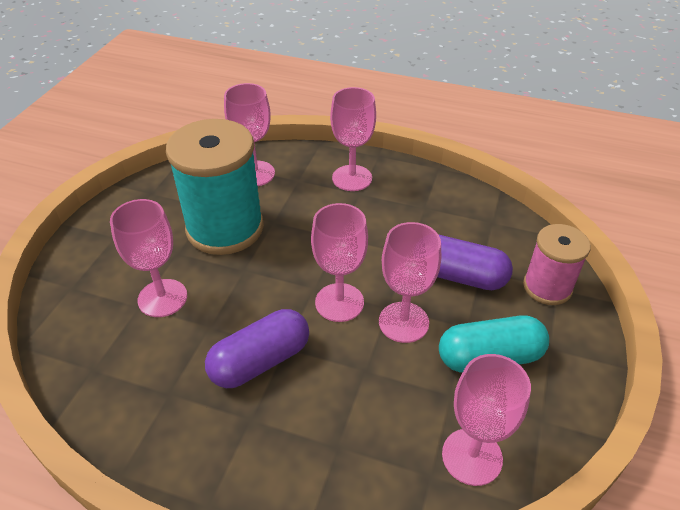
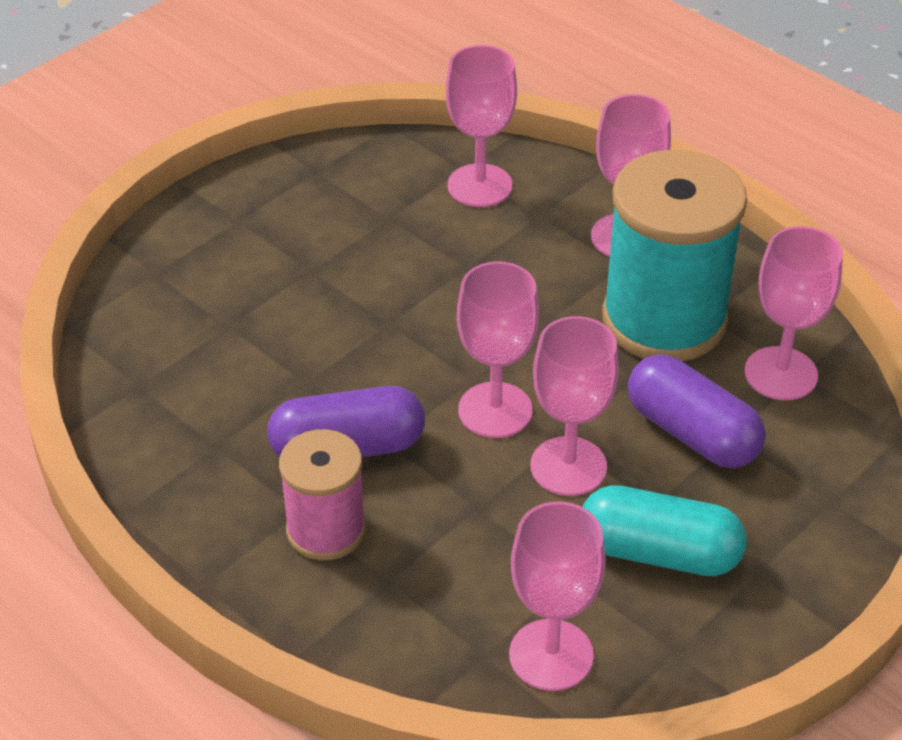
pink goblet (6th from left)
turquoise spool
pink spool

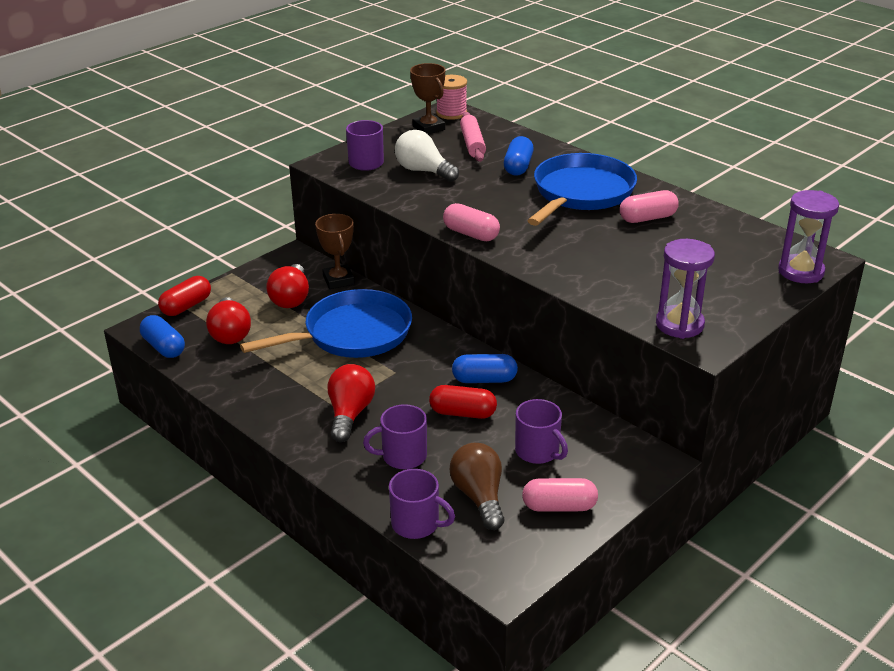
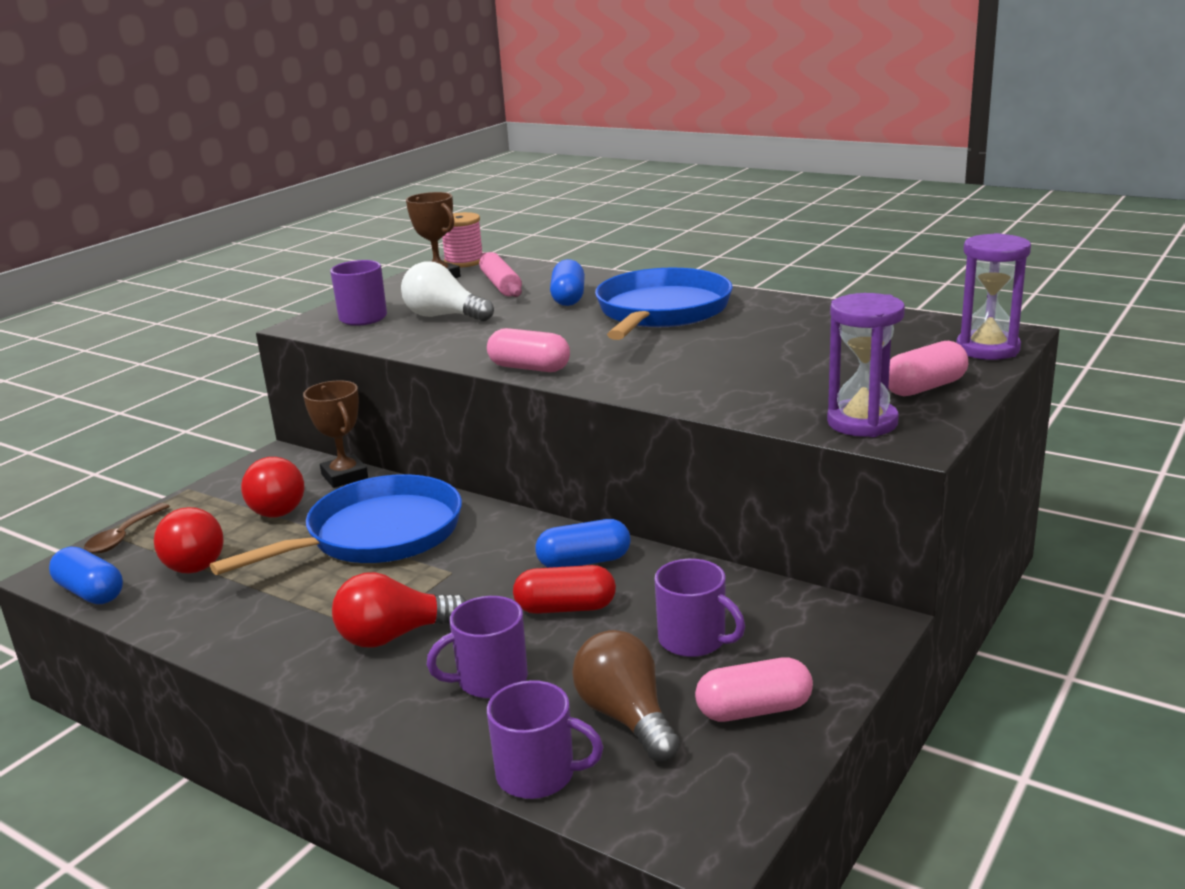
pink capsule (3rd from left)
brown spoon
red light bulb (3rd from left)

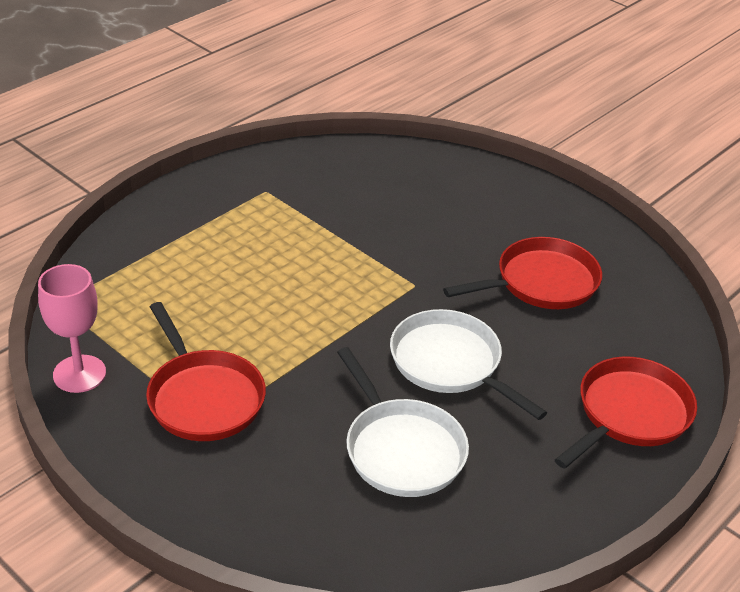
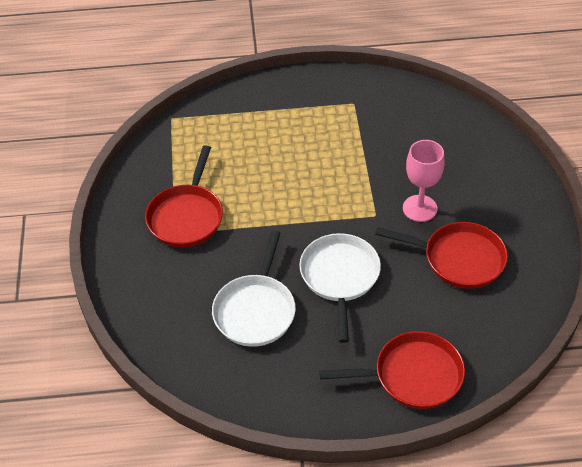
pink goblet

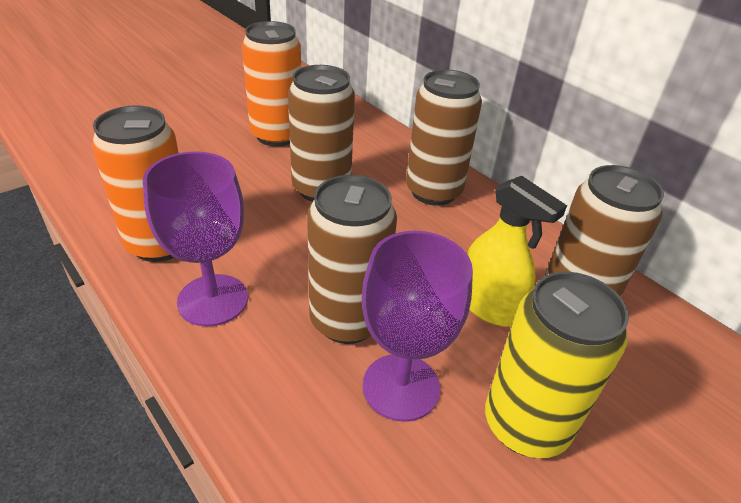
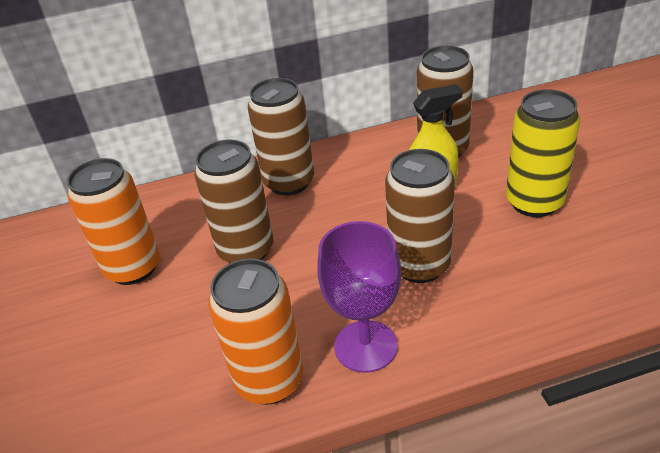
purple goblet (2nd from left in the first image)

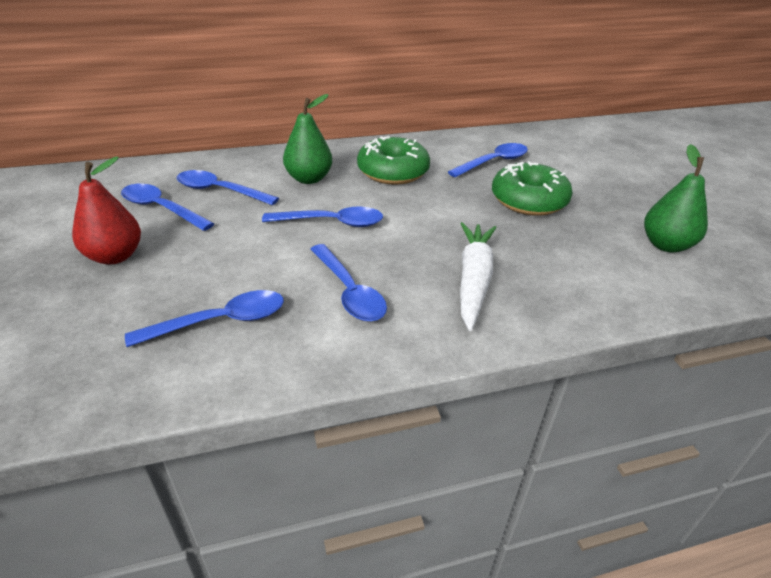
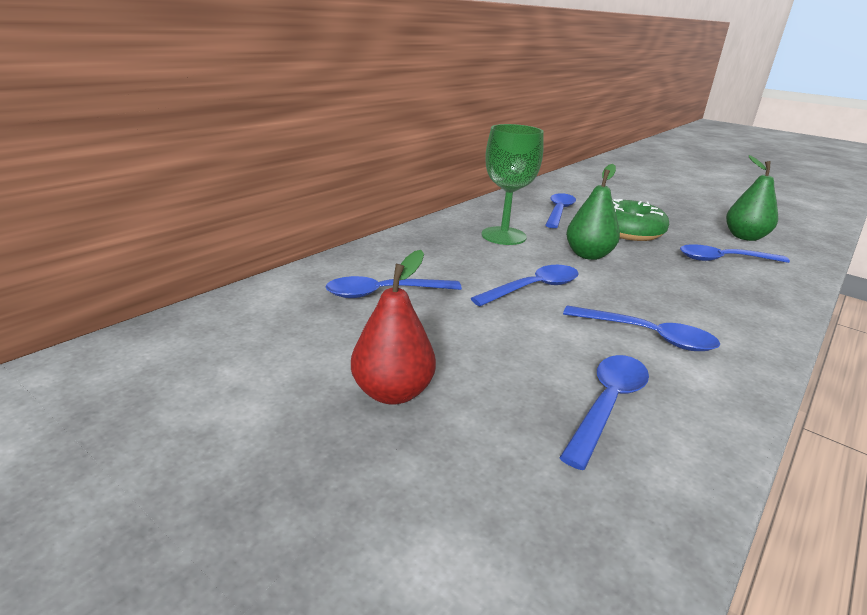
white carrot
blue spoon (6th from left)
green pear (1st from left)
green goblet

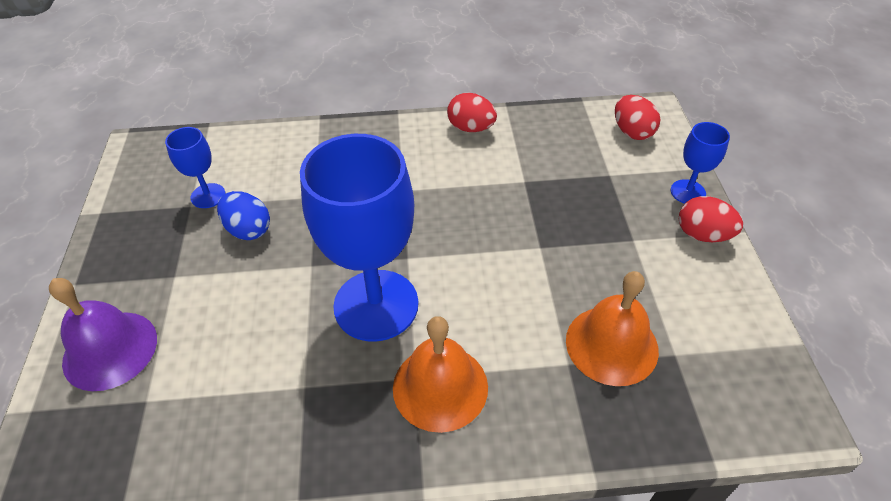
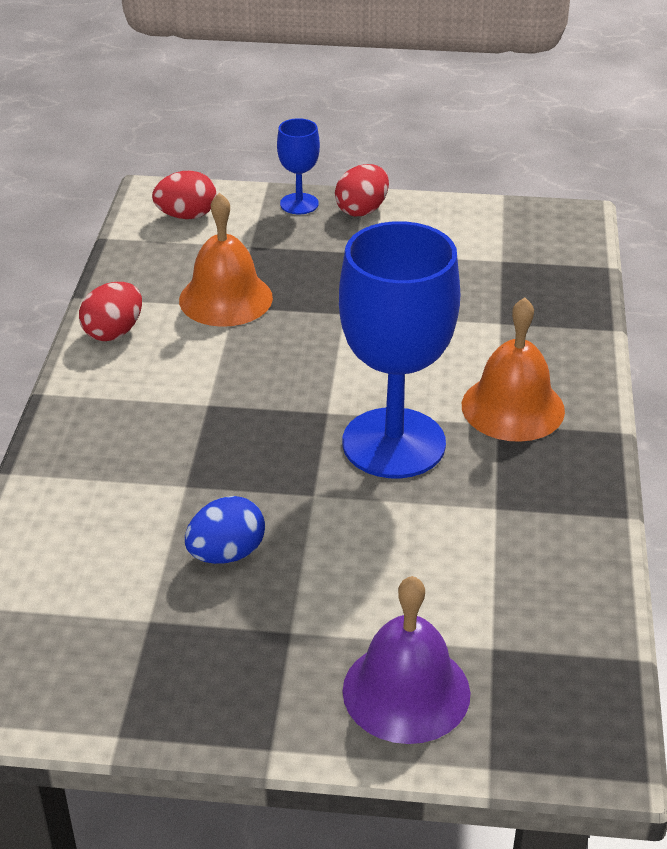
blue goblet (1st from left in the first image)
orange bell (1st from left)

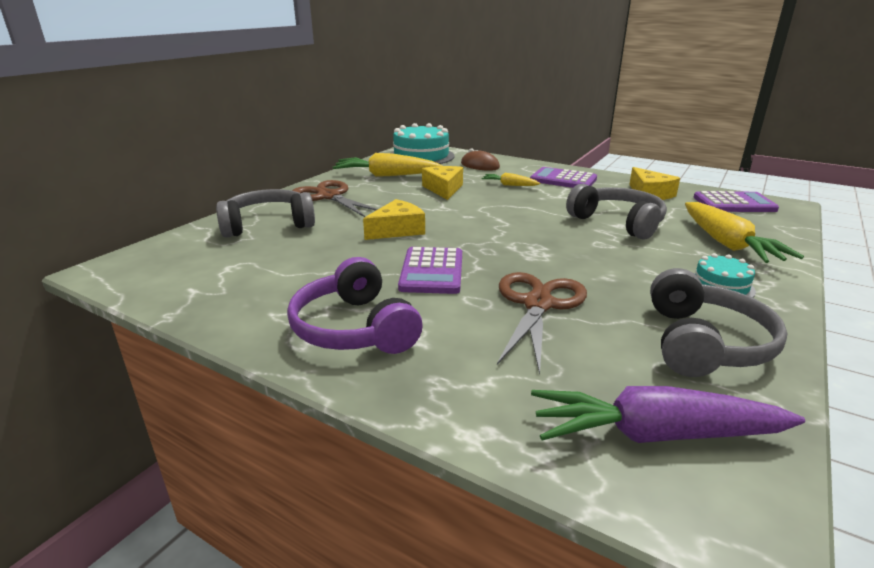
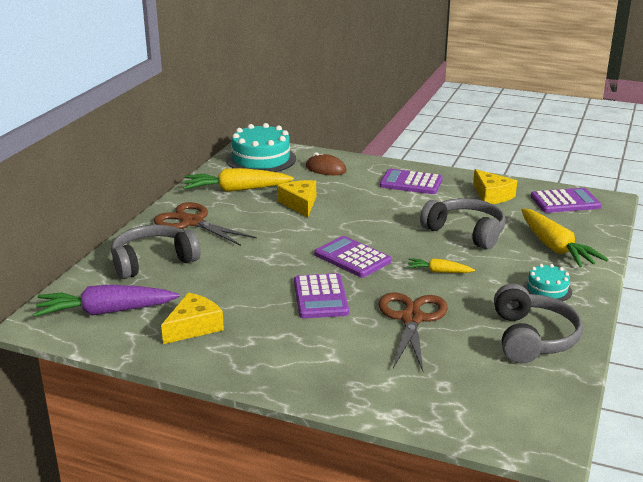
purple headphones
purple calculator (2nd from left)
yellow cheese (1st from left)
yellow carrot (2nd from left)
purple carrot

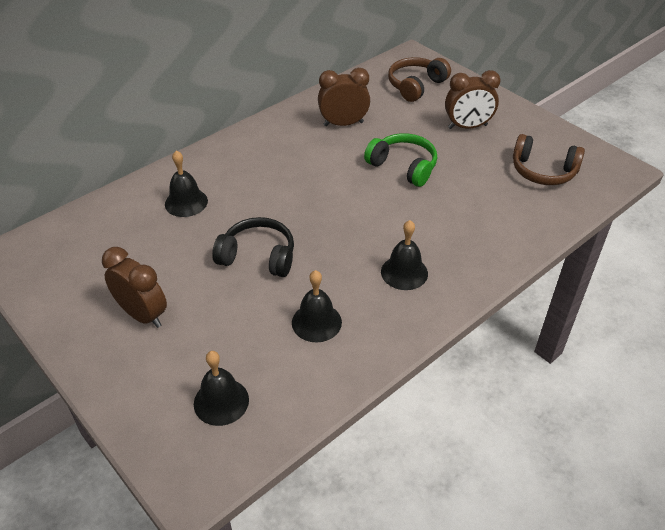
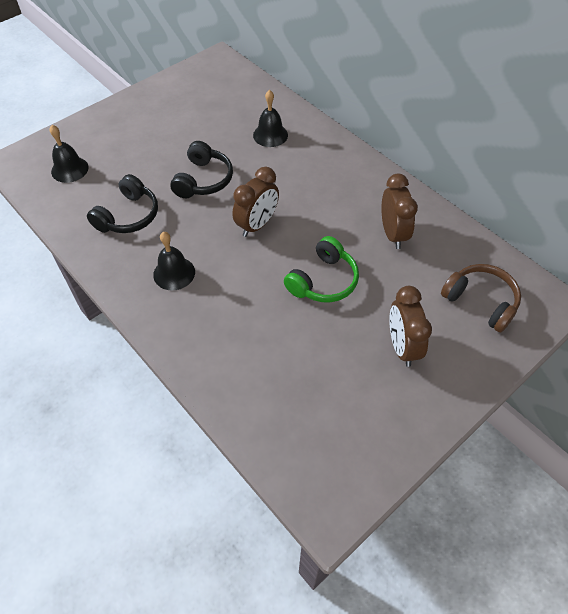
brown headphones (2nd from left in the first image)
brown clock (1st from left)
black headphones (1st from left)

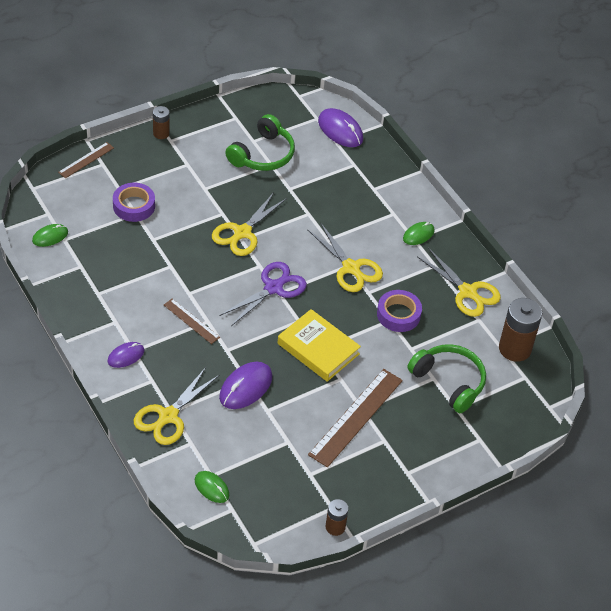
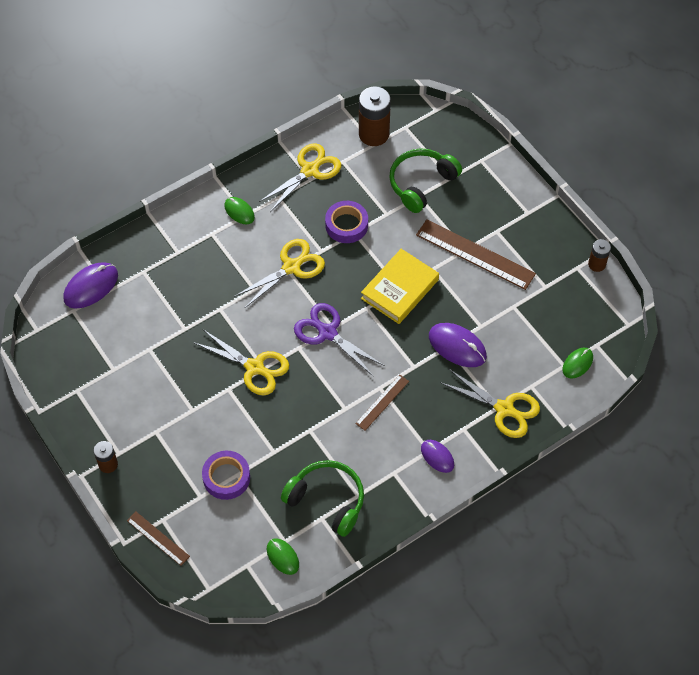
green headphones (1st from left)

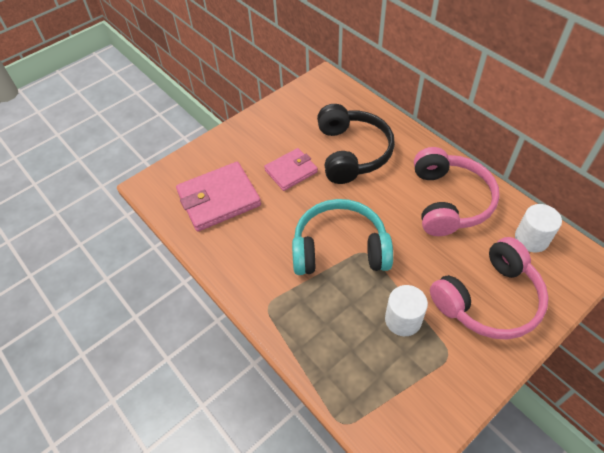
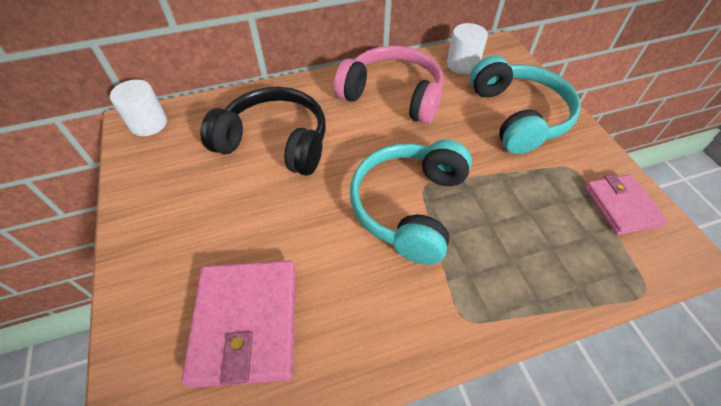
pink wallet (2nd from left)
white cylinder (1st from left)
turquoise headphones (2nd from left)

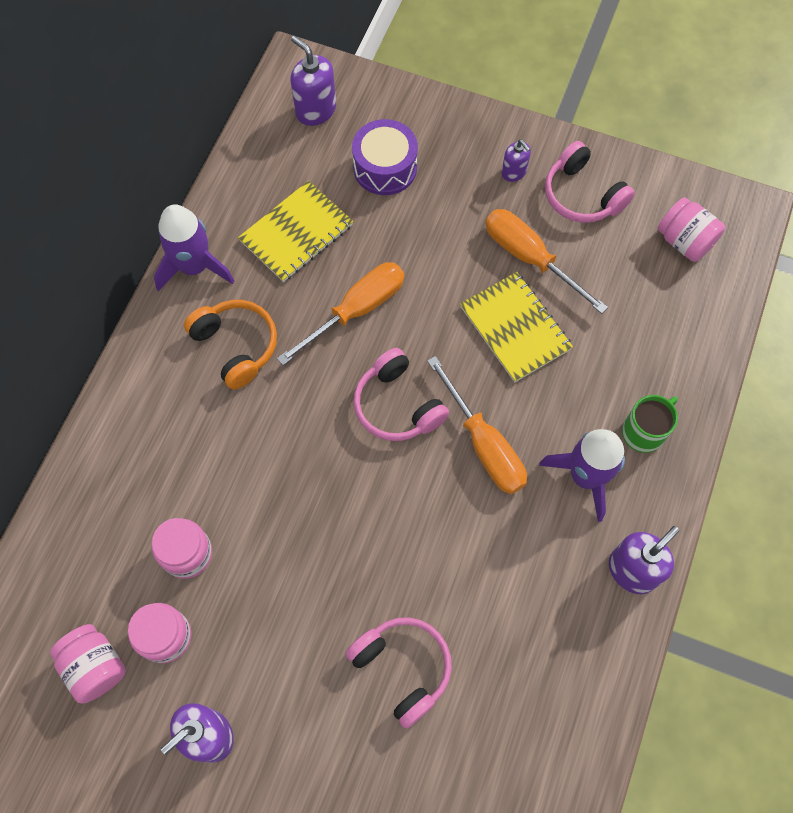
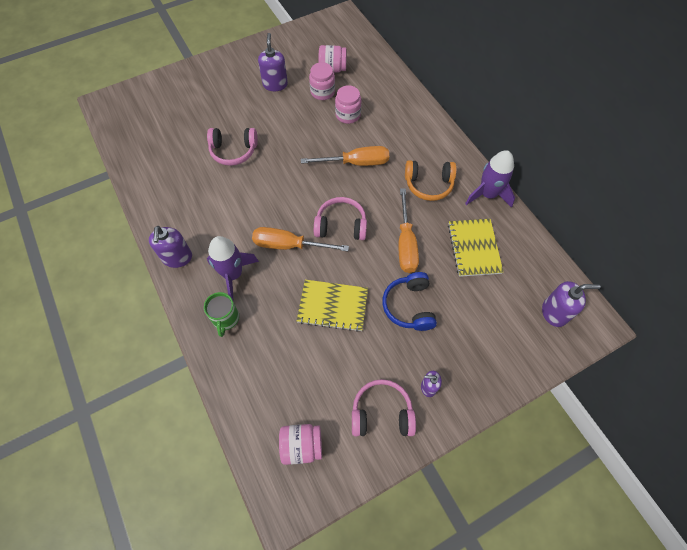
purple drum
blue headphones
orange screwdriver (2nd from left)

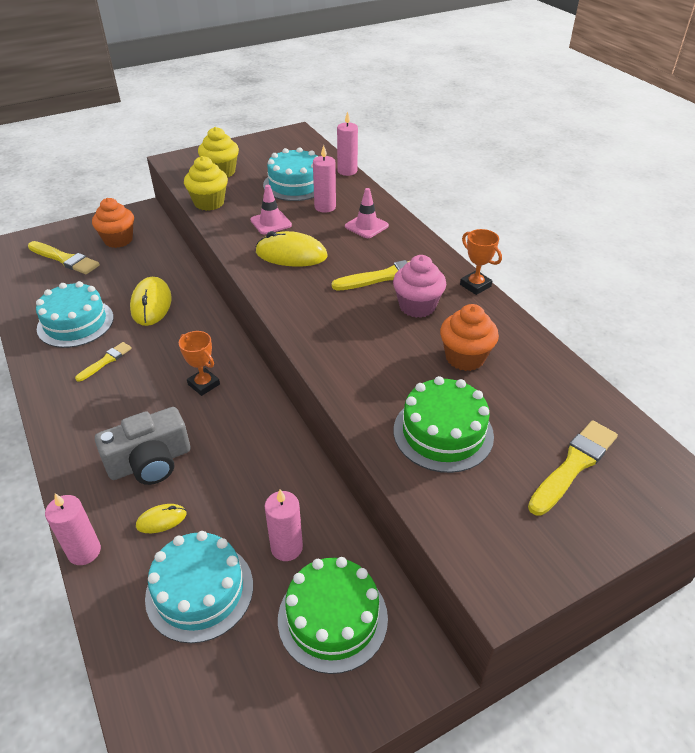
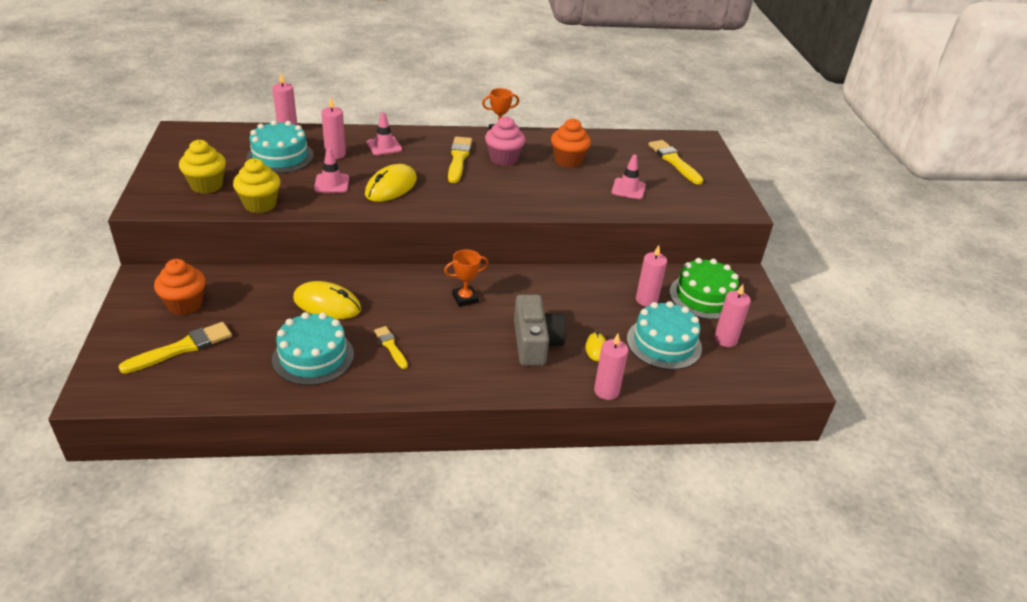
pink candle (5th from left)
pink traffic cone (3rd from left)

